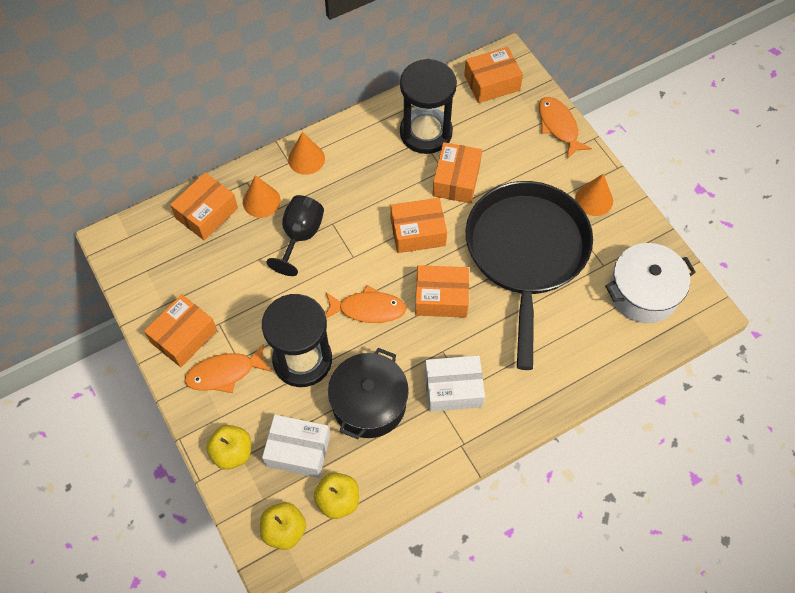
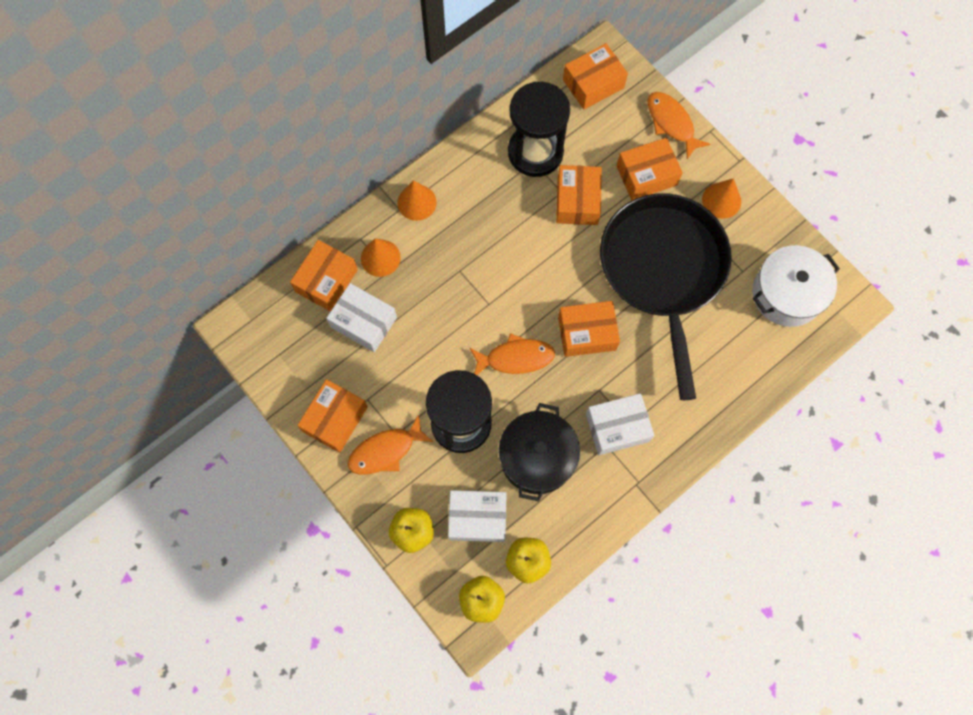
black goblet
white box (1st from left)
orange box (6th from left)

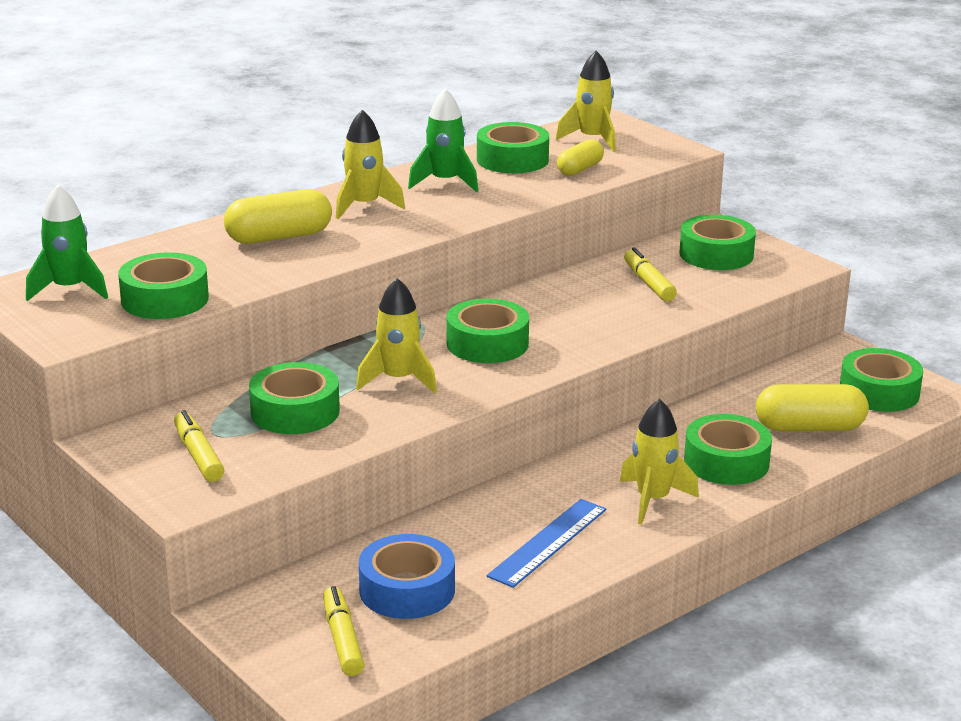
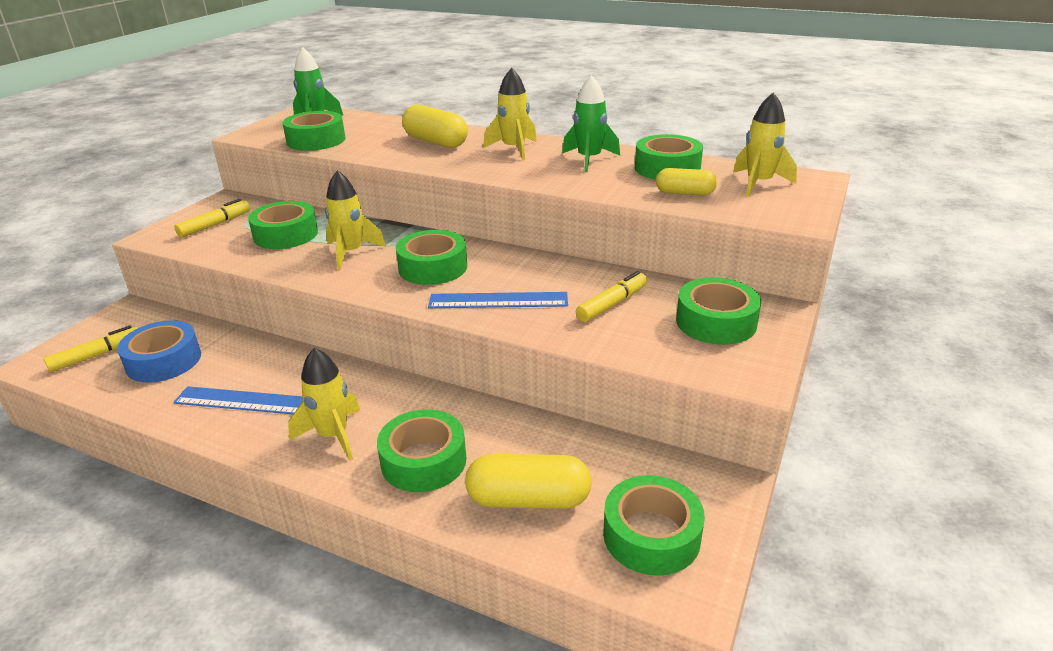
blue ruler (2nd from left)
yellow capsule (2nd from left)

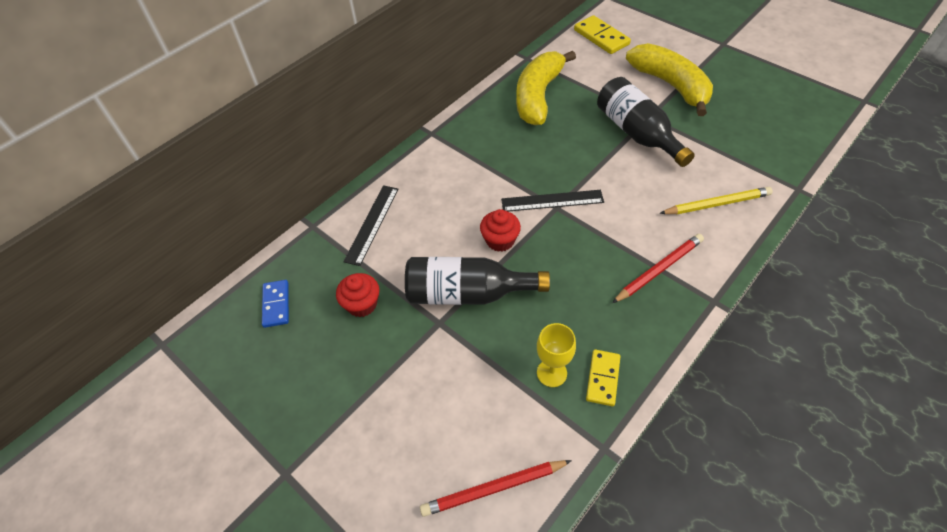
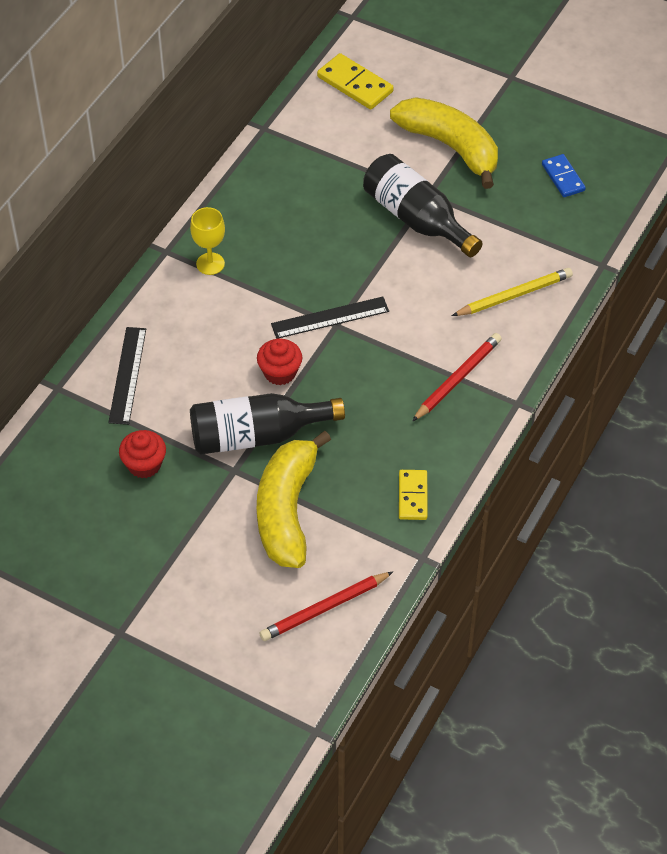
blue domino
yellow banana (1st from left)
yellow goblet

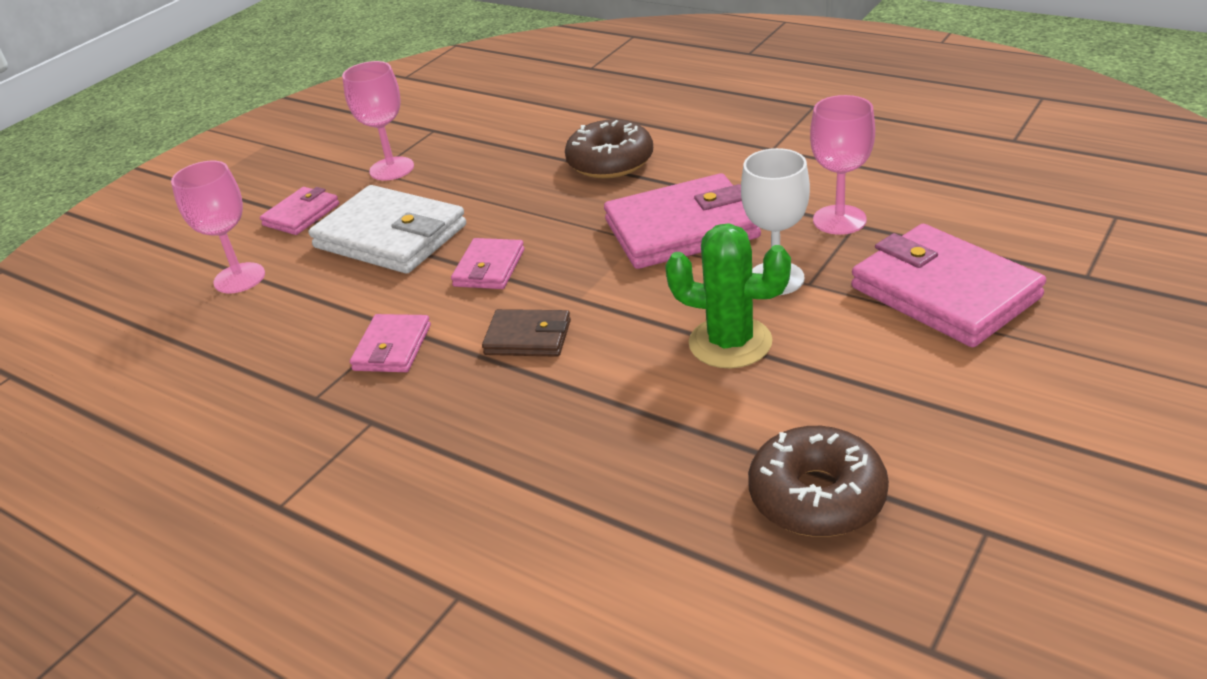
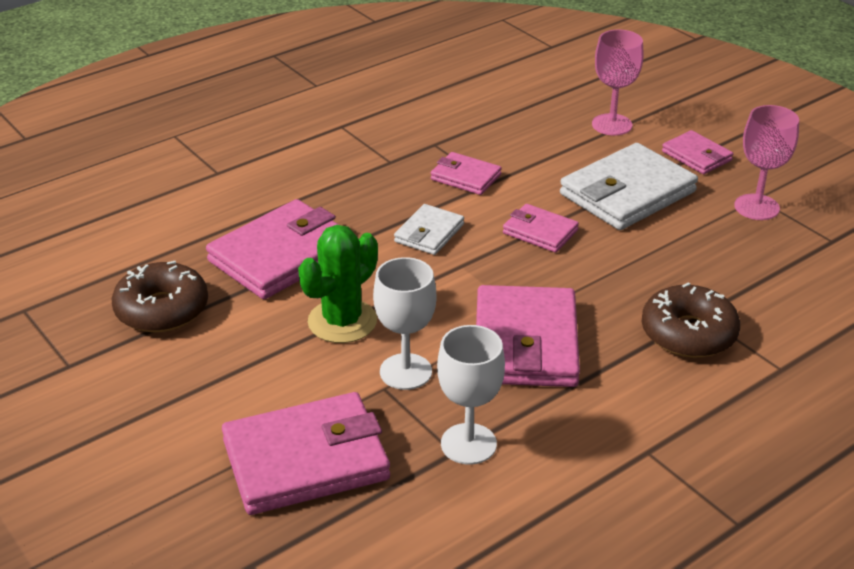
pink wallet (1st from left)
white wallet (1st from left)
white goblet (2nd from left)

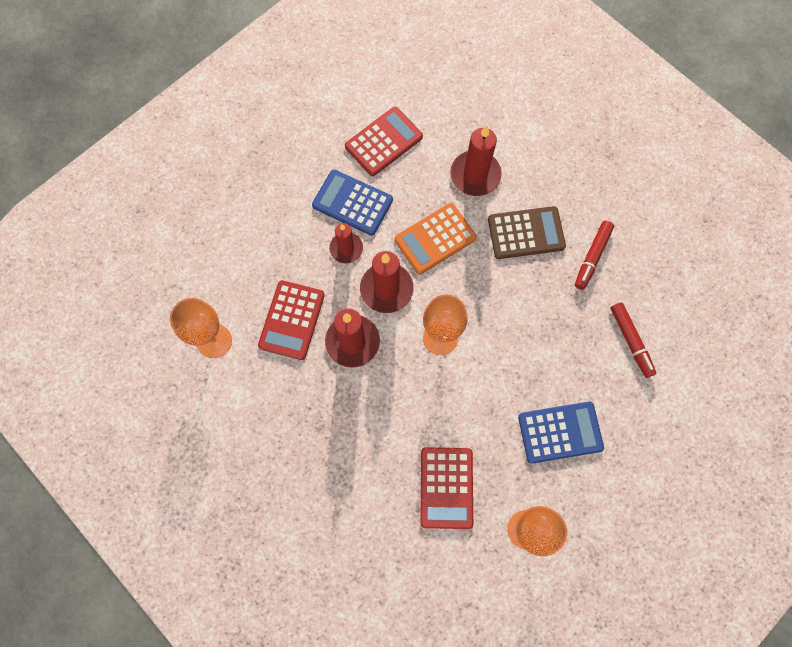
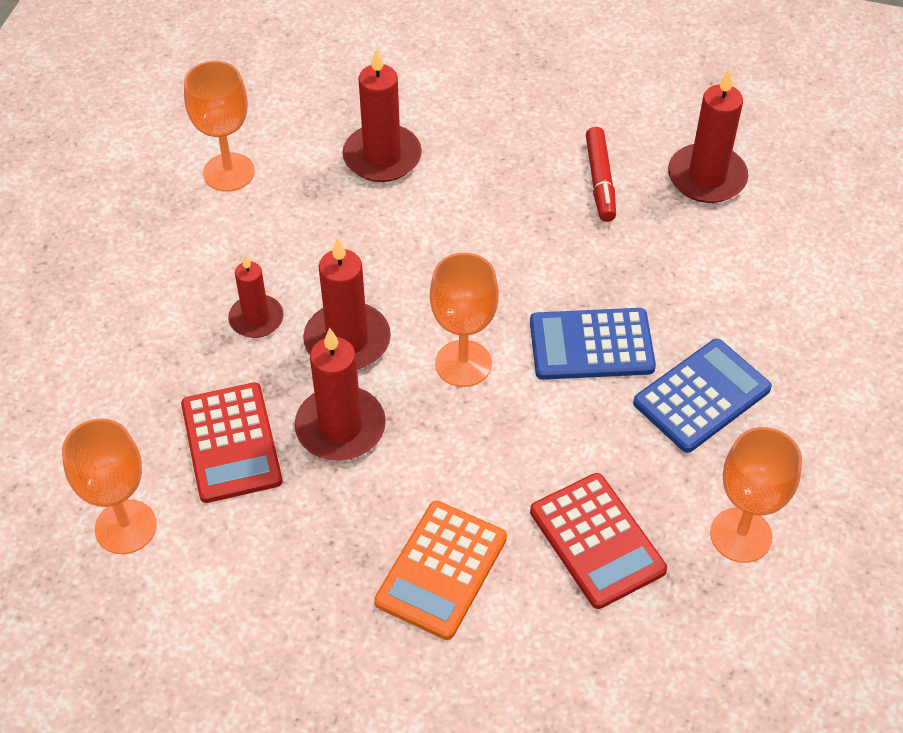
brown calculator
red marker (2nd from left in the first image)
red candle (5th from left)
blue calculator (1st from left)
orange calculator
orange goblet (2nd from left)

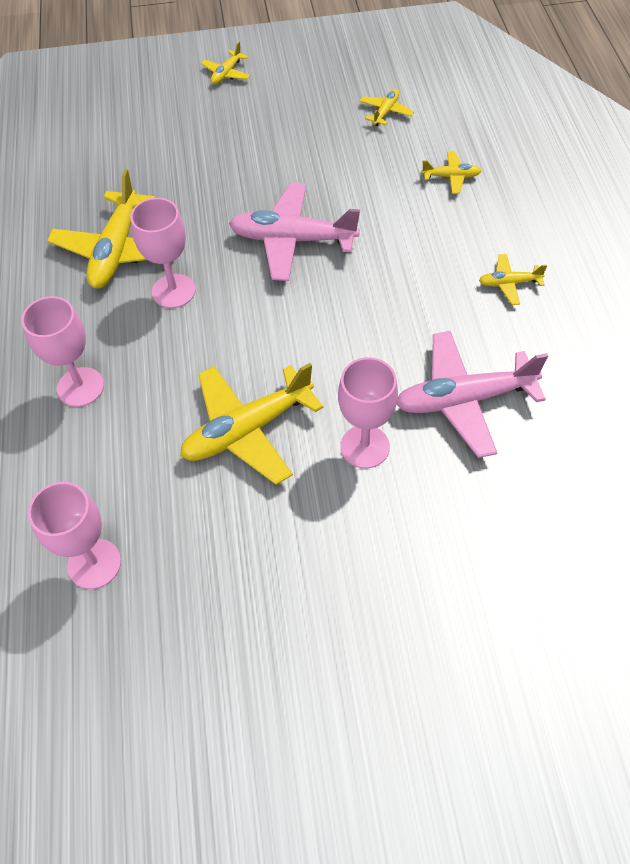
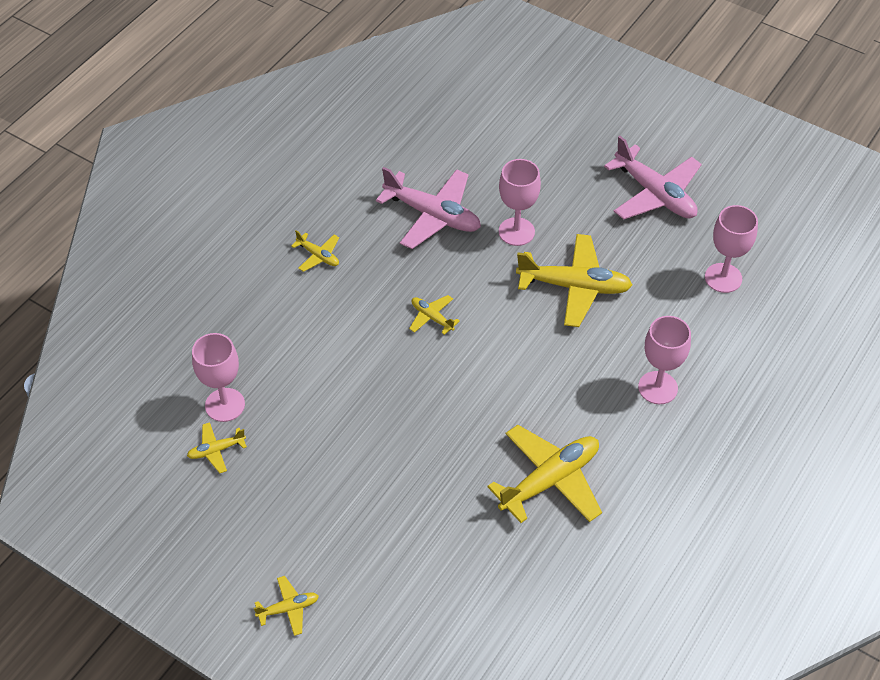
pink goblet (1st from left)
pink plane (2nd from left)
yellow plane (4th from left)

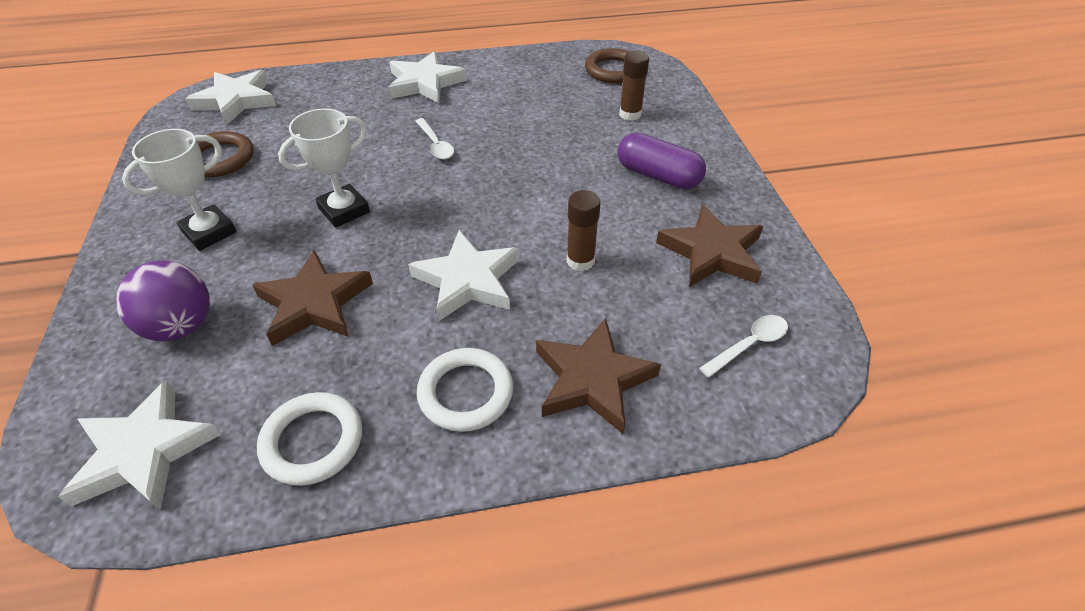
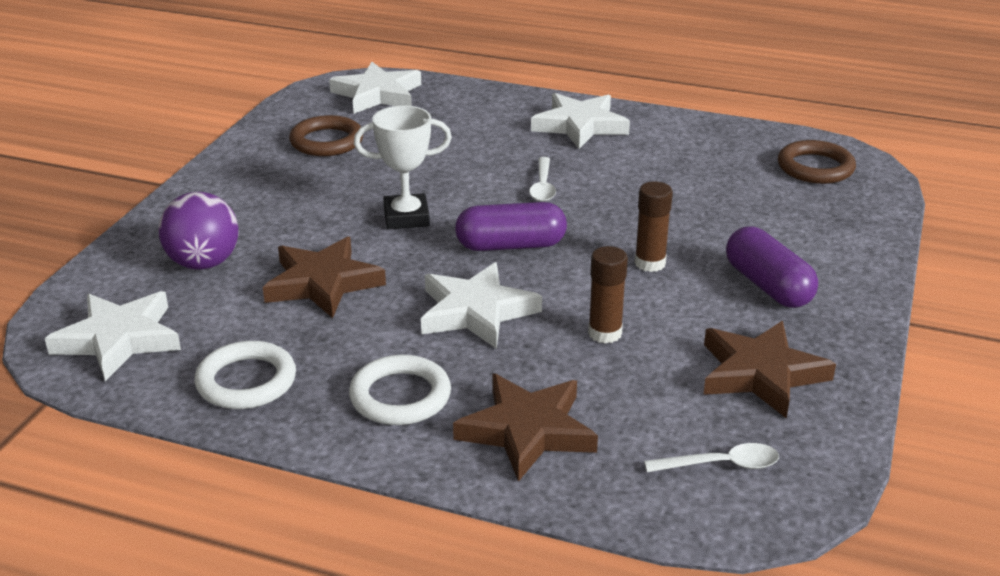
white trophy (1st from left in the first image)
purple capsule (1st from left)
brown glue stick (2nd from left)

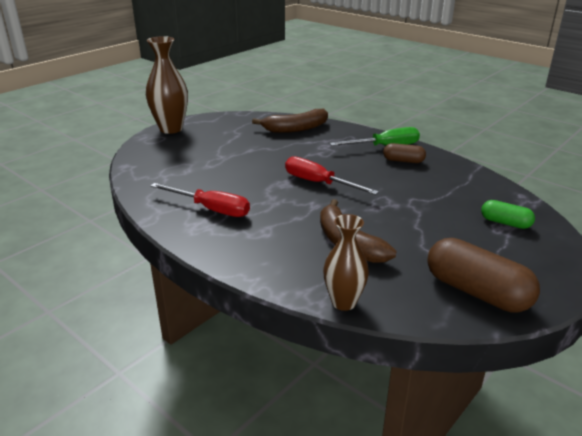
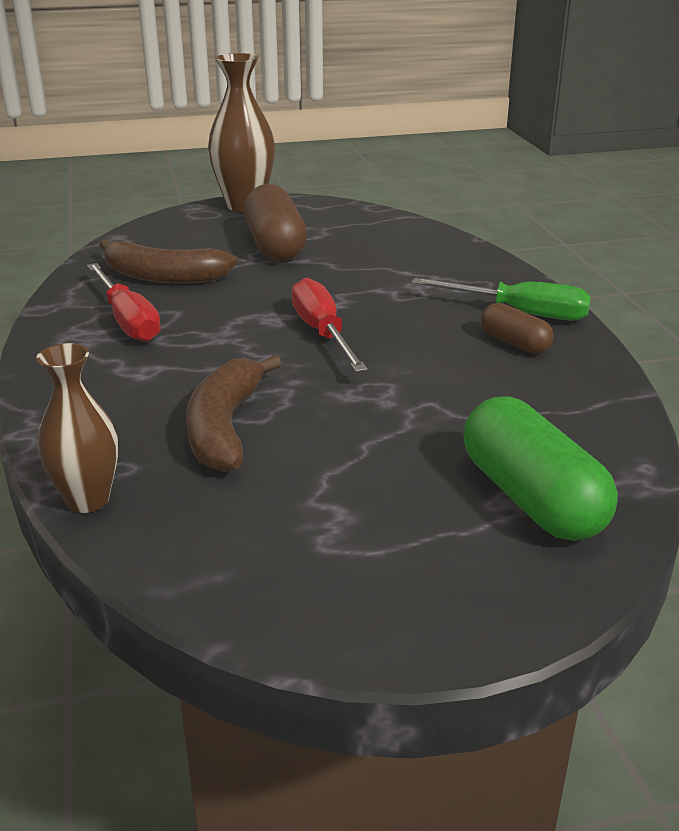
brown banana (1st from left)
brown capsule (1st from left)
green capsule

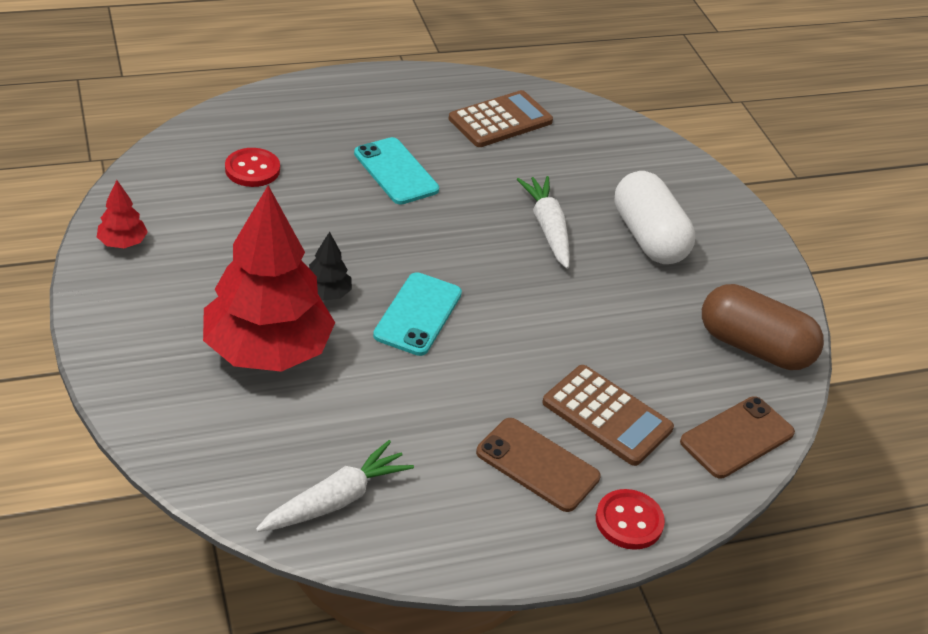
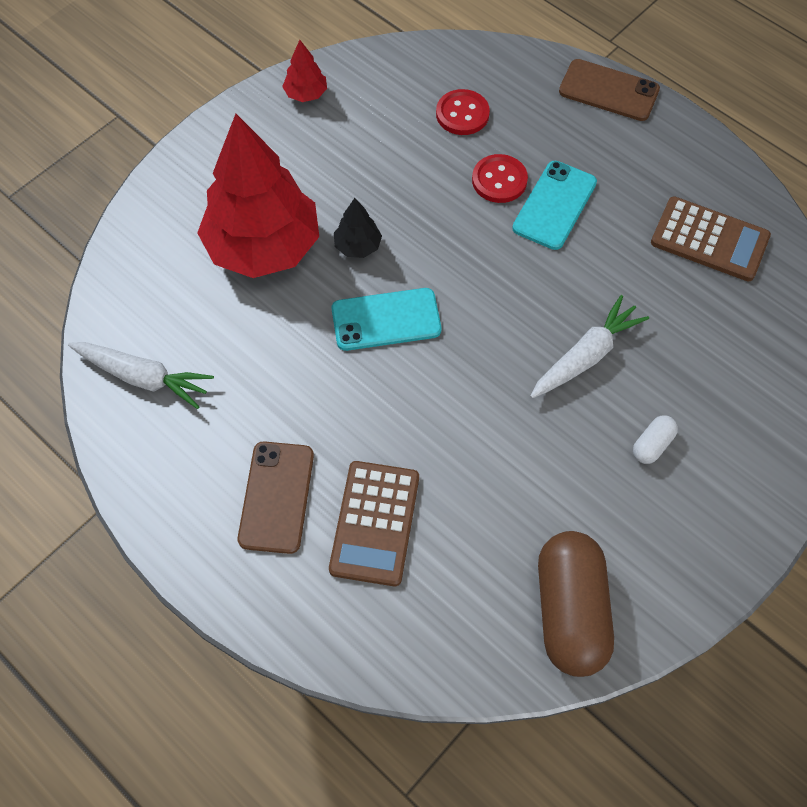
red button (2nd from left)
brown phone (2nd from left)
white capsule

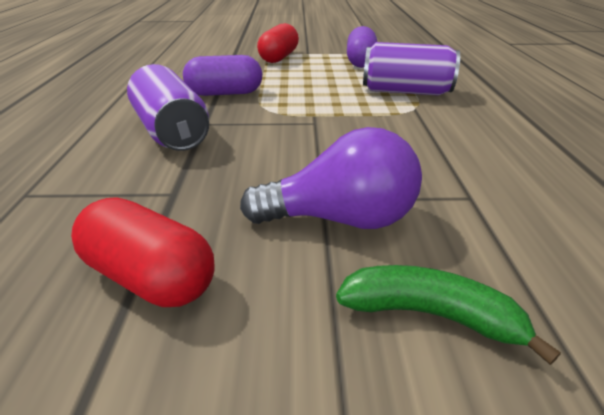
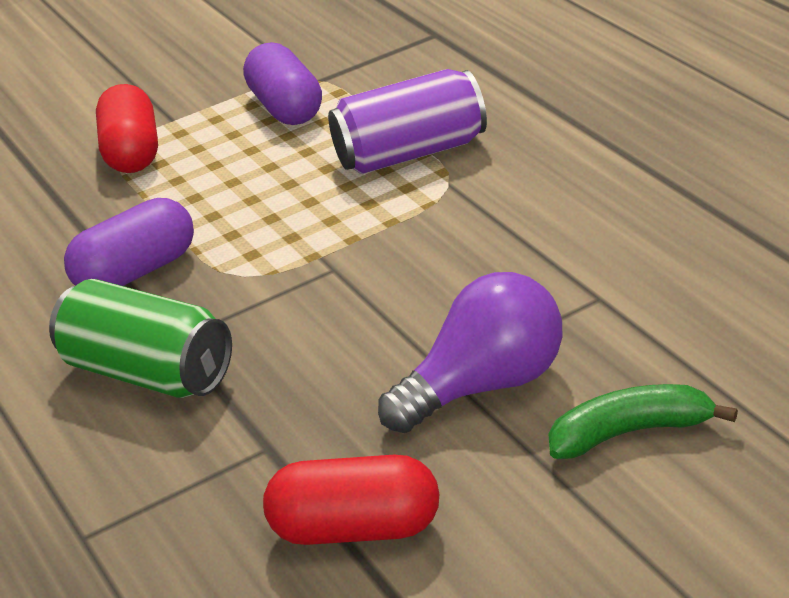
green can

